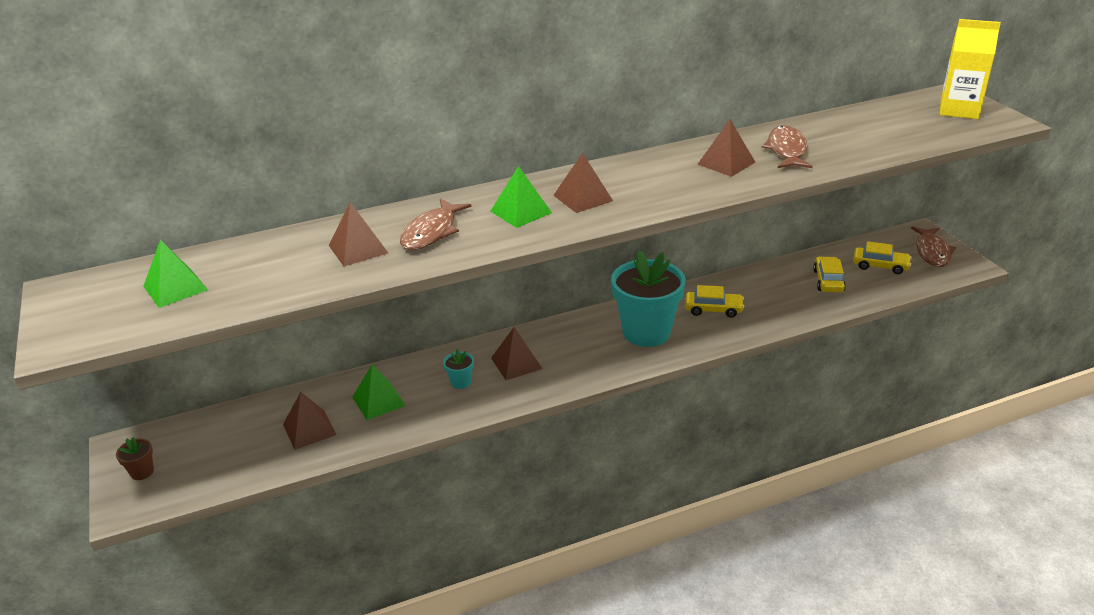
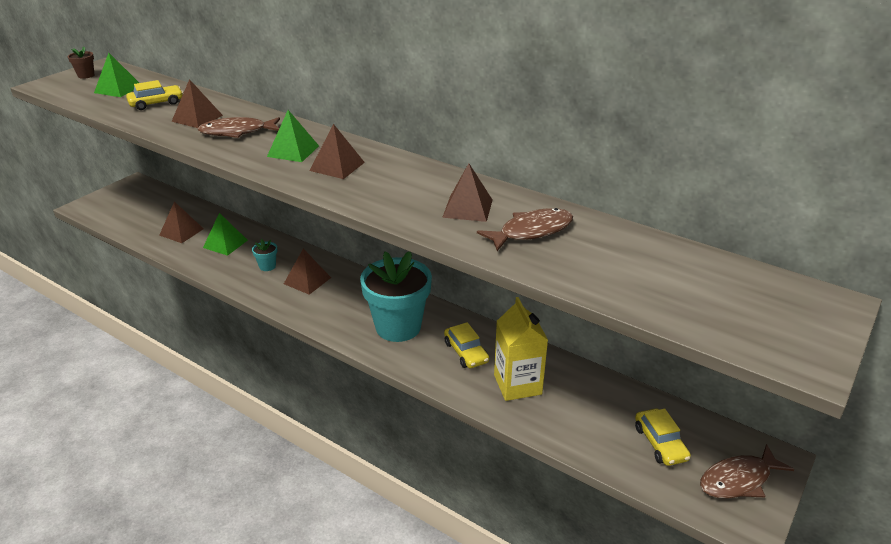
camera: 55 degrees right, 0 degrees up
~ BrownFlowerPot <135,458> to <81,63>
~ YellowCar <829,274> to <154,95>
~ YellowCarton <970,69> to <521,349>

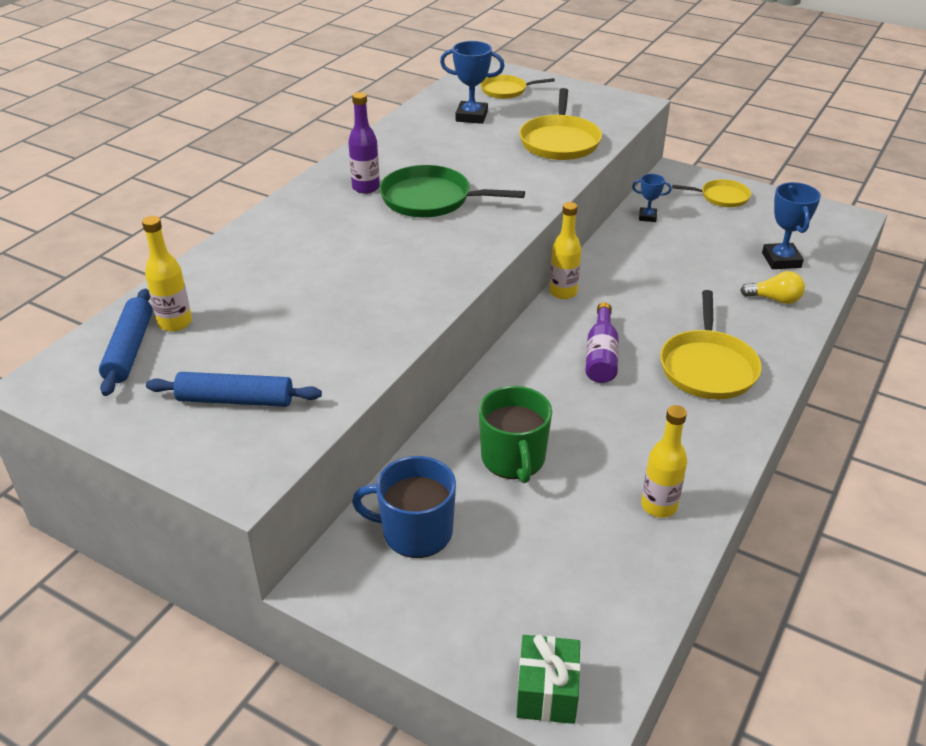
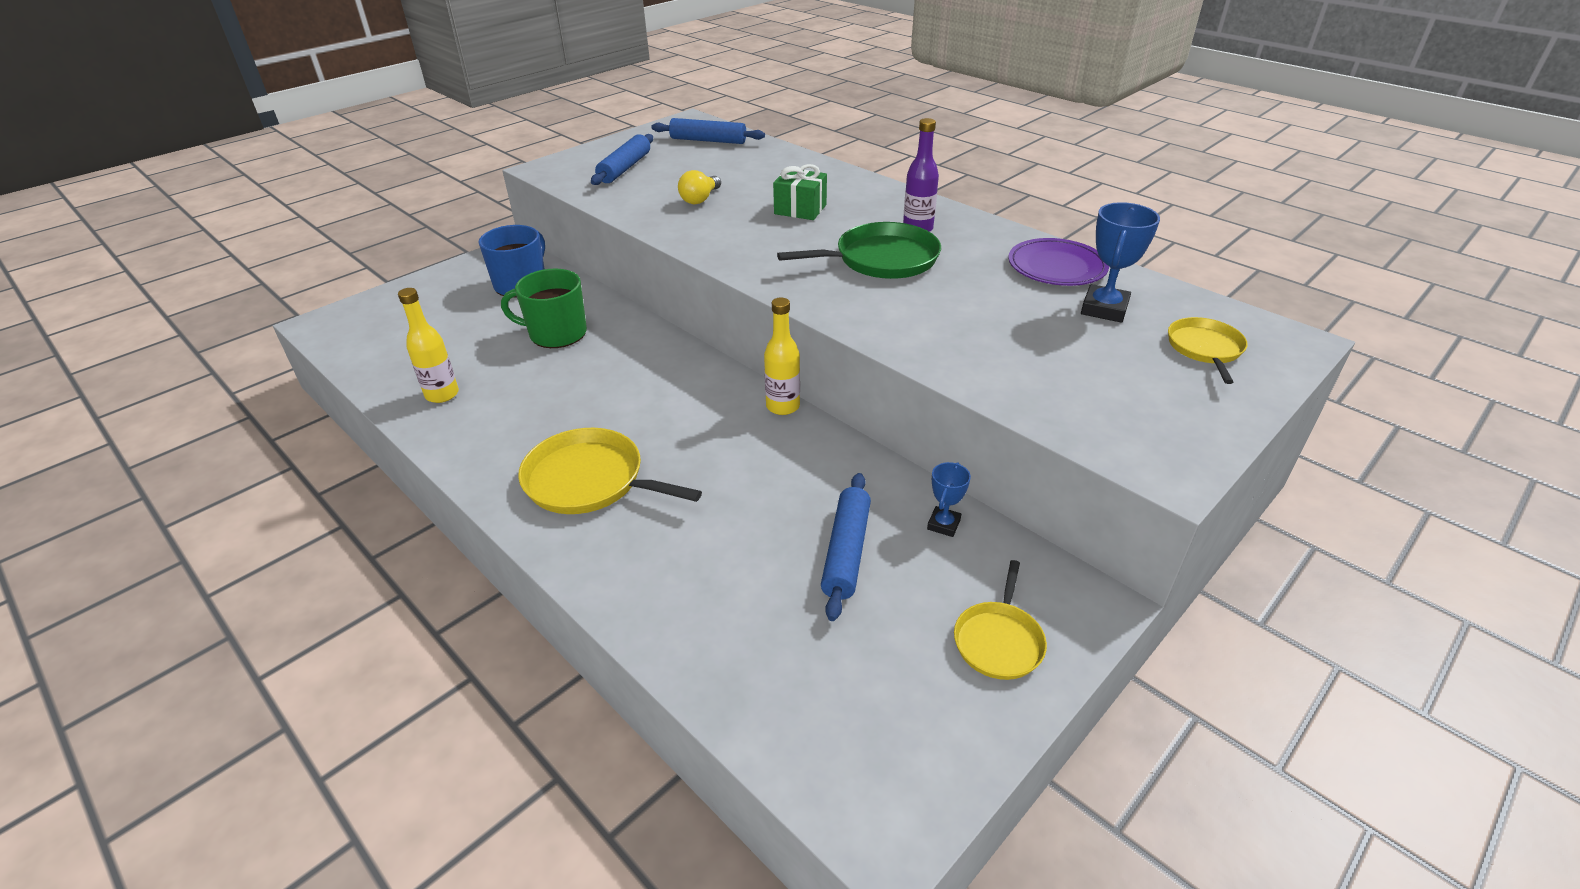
camera: 105 degrees right, 0 degrees up
~ YellowLightBulb <772,287> to <699,187>
~ GreenGift <548,679> to <800,192>
~ GreenPan <452,191> = <859,250> 45 degrees clockwise
+ BlueRollingPin <846,547>
+ PurplePlate <1058,262>
- YellowBottle <167,274>
- YellowPan <560,124>
- PurpleBottle <602,342>
- BlueTrophy <791,225>

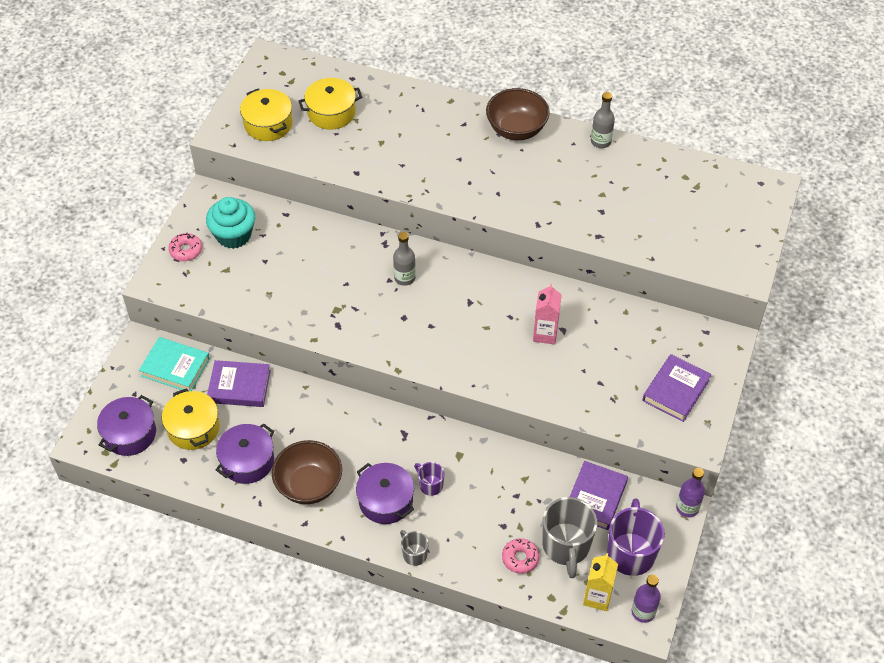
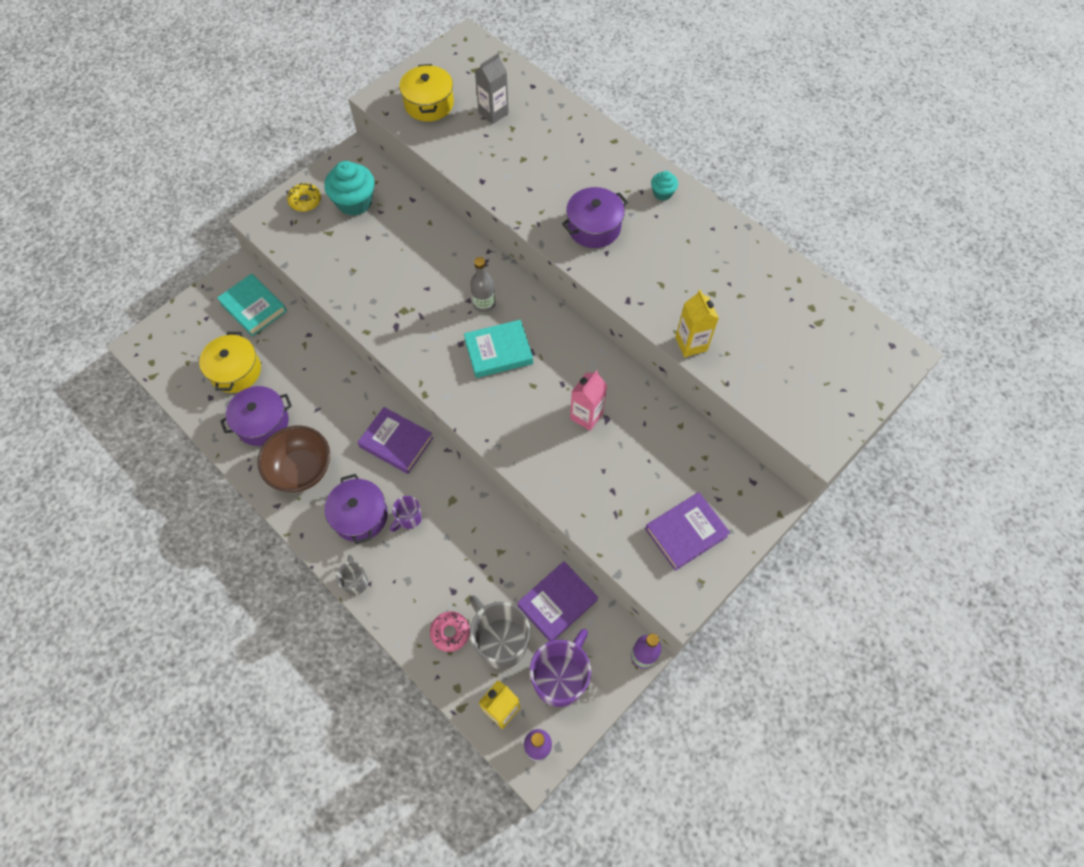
camera: 25 degrees right, 10 degrees up
~ PinkDonut <185,247> to YellowDonut <304,197>
~ PurpleBook <239,383> to <395,440>
~ PurpleMug <429,479> = <406,514> 120 degrees counterclockwise
+ TurquoiseBook <498,349>
~ GreyMug <570,537> = <499,632> 120 degrees clockwise
~ YellowPot <330,104> to GreyCarton <492,88>
~ PurplePot <126,425> to <595,217>
~ BrownBowl <518,114> to TurquoiseCupcake <664,186>
+ YellowCarton <697,323>
- GreyBottle <603,120>

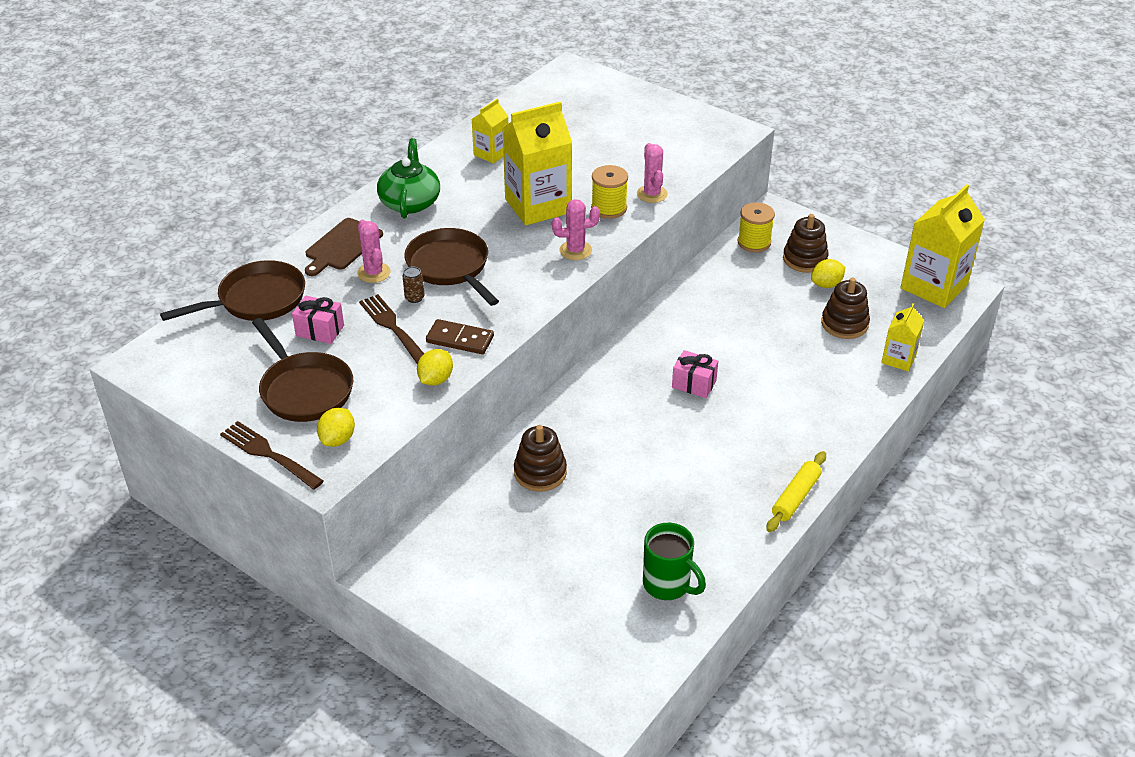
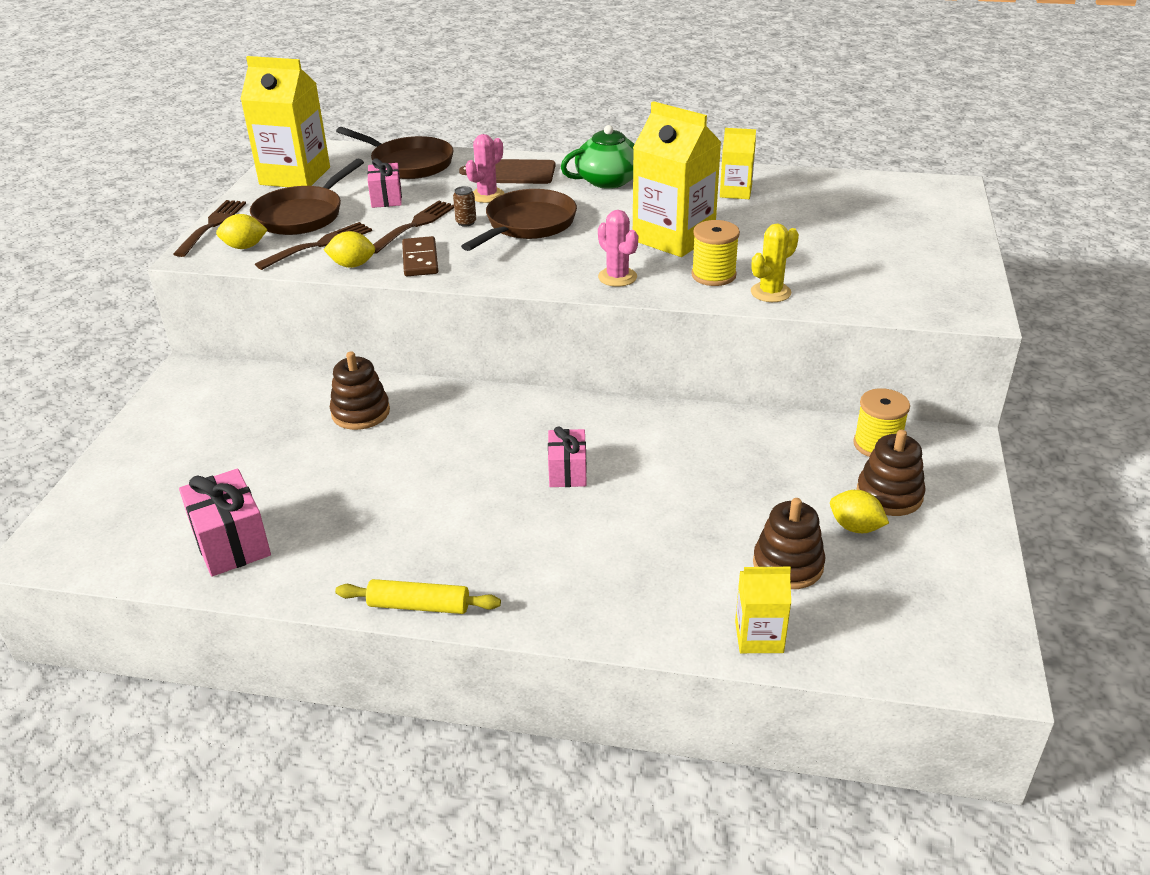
camera: 65 degrees right, 5 degrees down
~ GreenMug <674,561> to PinkGift <225,523>
~ YellowCarton <942,246> to <285,121>
+ BrownFork <313,246>
~ PinkCactus <652,173> to YellowCactus <775,262>

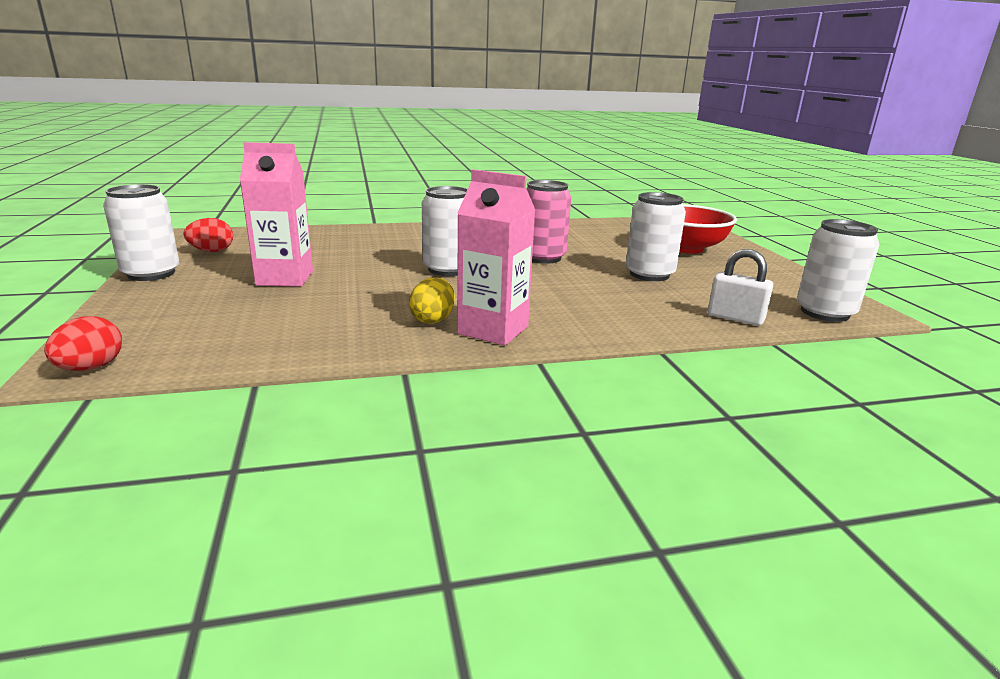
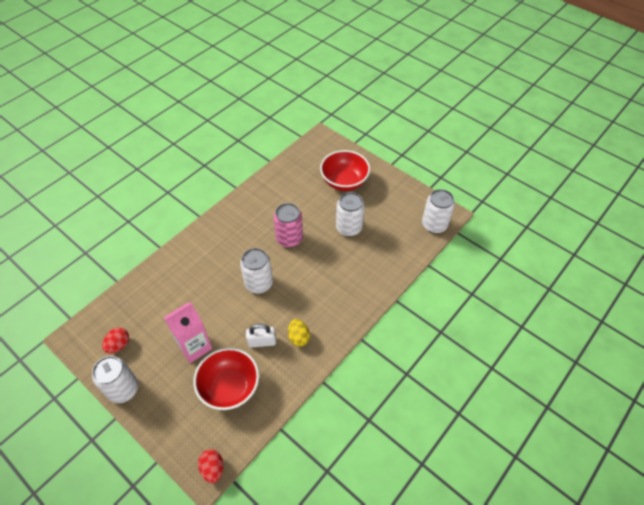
camera: 35 degrees left, 30 degrees up
+ RedBowl <226,379>
~ WhitePadlock <740,287> to <261,336>
- PinkCarton <496,257>

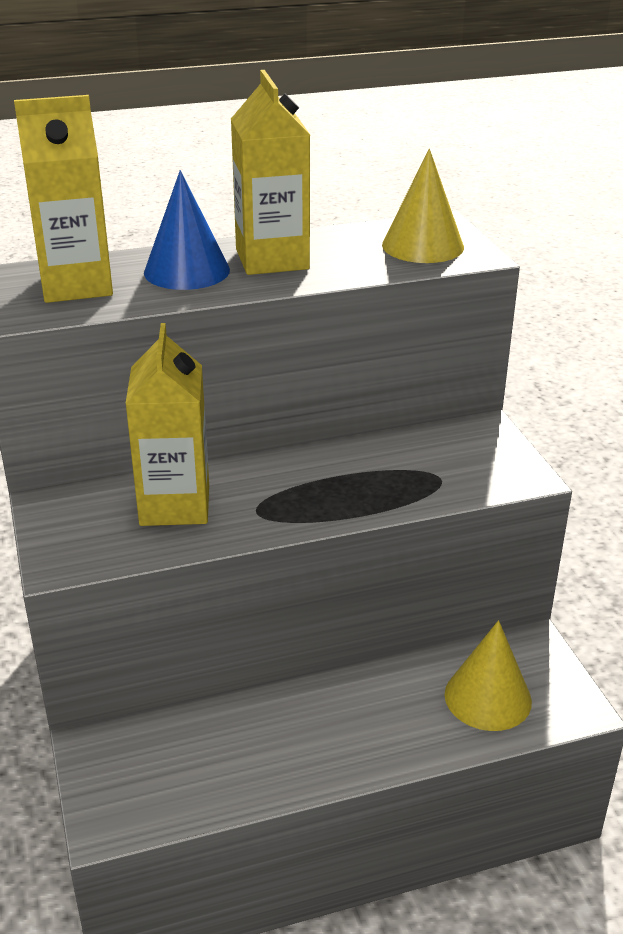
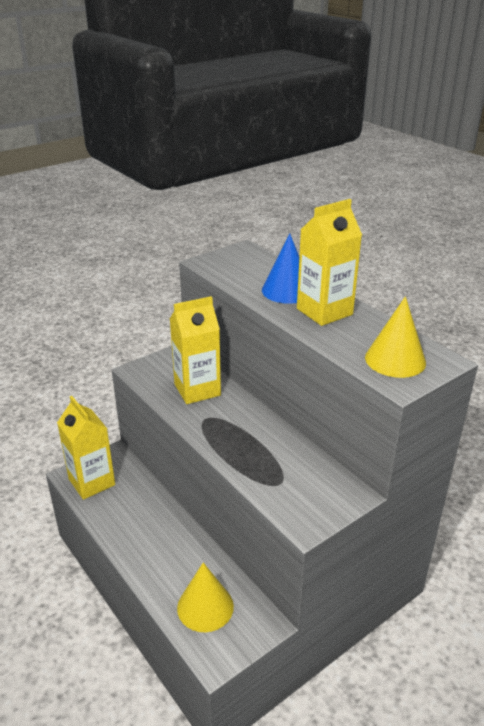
camera: 70 degrees right, 0 degrees up
~ YellowCarton <63,199> to <86,448>

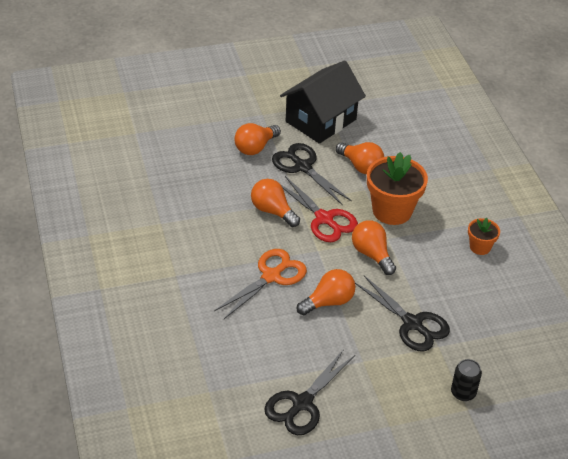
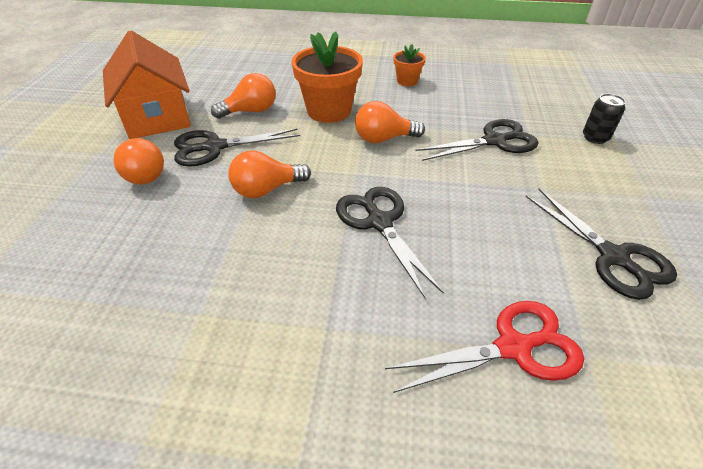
camera: 65 degrees left, 0 degrees up
~ BlackHouse <323,102> to OrangeHouse <147,85>
~ OrangeScissors <260,284> to BlackScissors <390,243>
~ RedScissors <319,209> to <484,347>
- OrangeLightBulb <326,292>

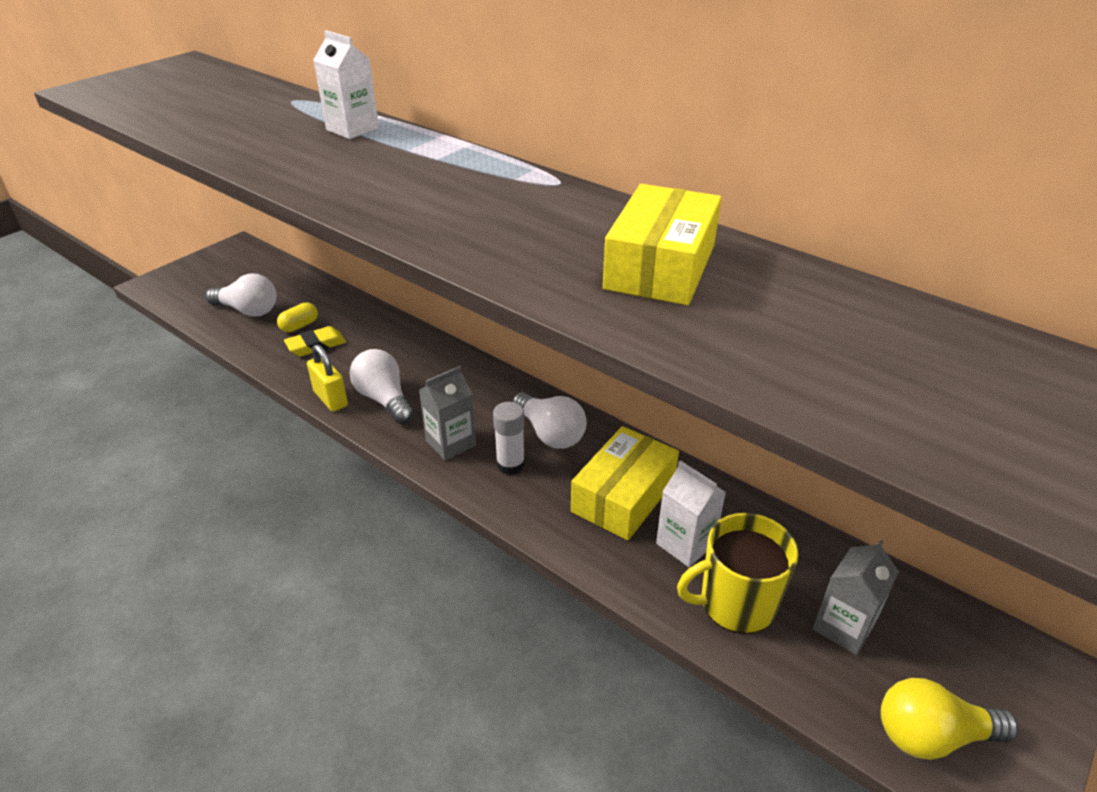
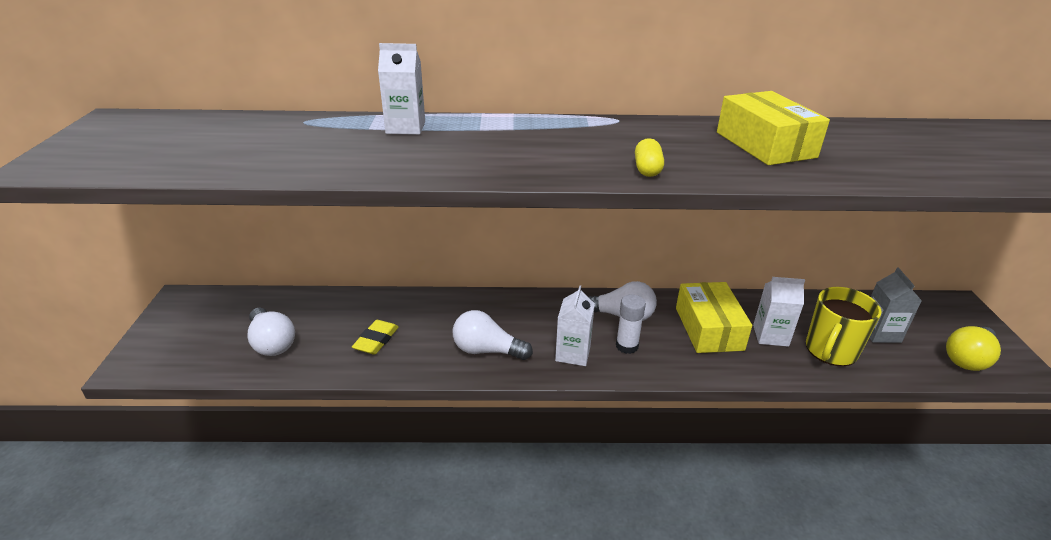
camera: 40 degrees left, 5 degrees down
~ WhiteLightBulb <241,295> = <271,332> 75 degrees clockwise
~ GreyCarton <447,413> to WhiteCarton <575,325>
~ YellowCapsule <297,317> to <649,157>
- YellowPadlock <327,378>

